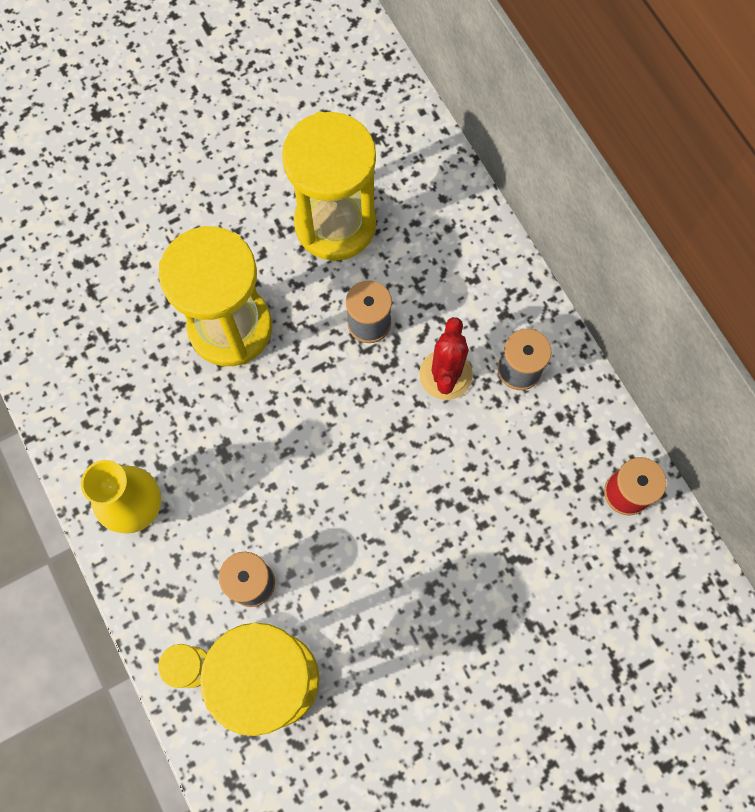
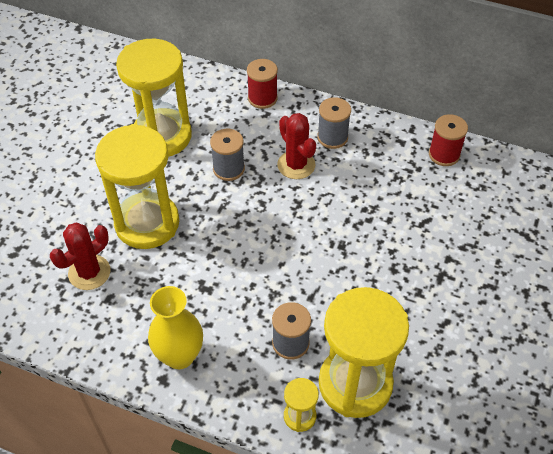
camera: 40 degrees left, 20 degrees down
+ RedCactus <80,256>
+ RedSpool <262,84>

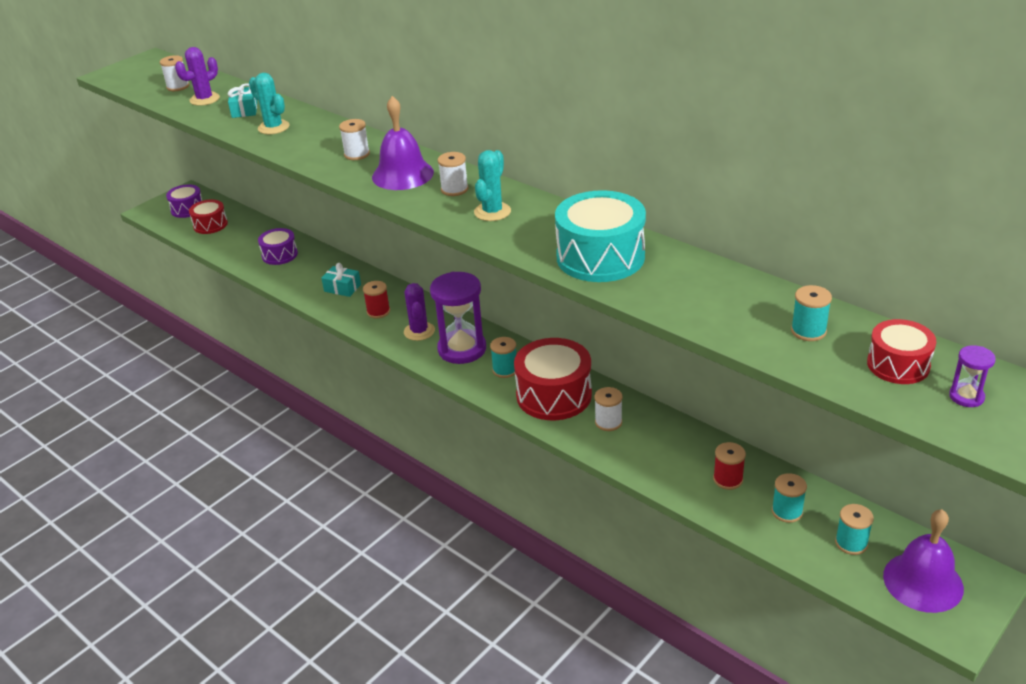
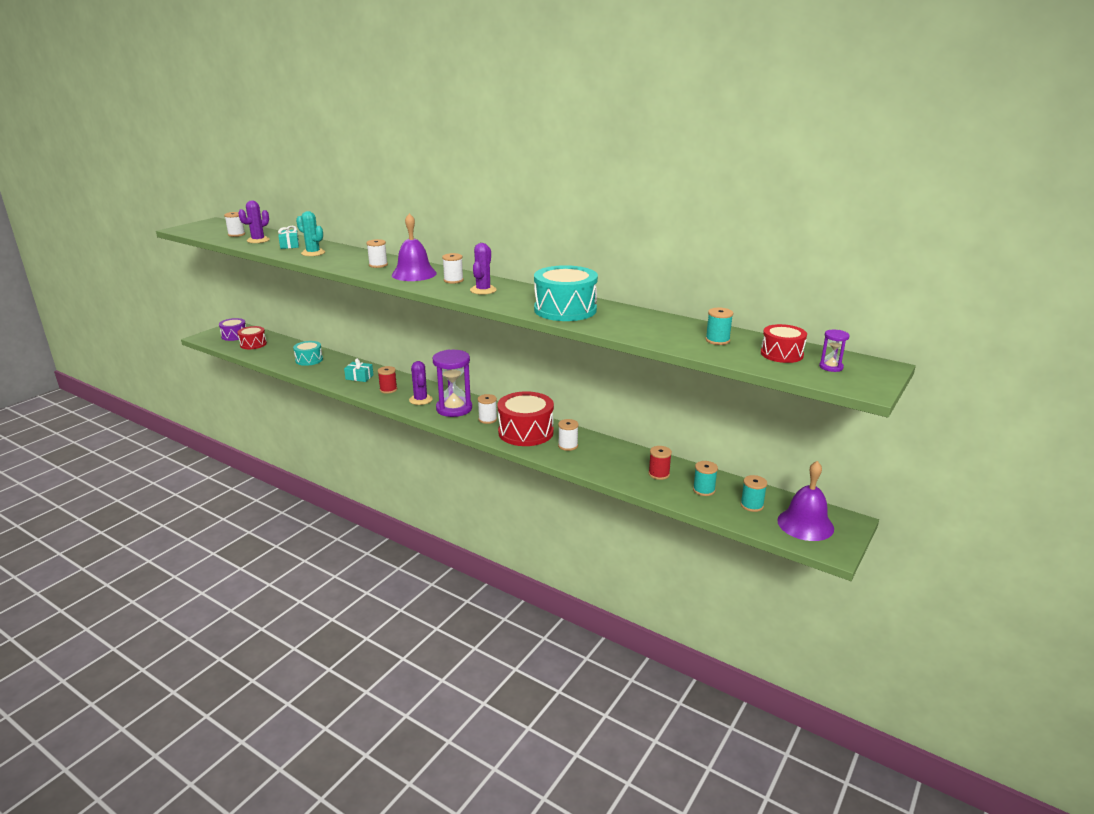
camera: 10 degrees left, 10 degrees down
~ PurpleDrum <278,246> to TurquoiseDrum <308,353>
~ TurquoiseCactus <492,185> to PurpleCactus <483,269>
~ TurquoiseSpool <503,357> to WhiteSpool <487,409>

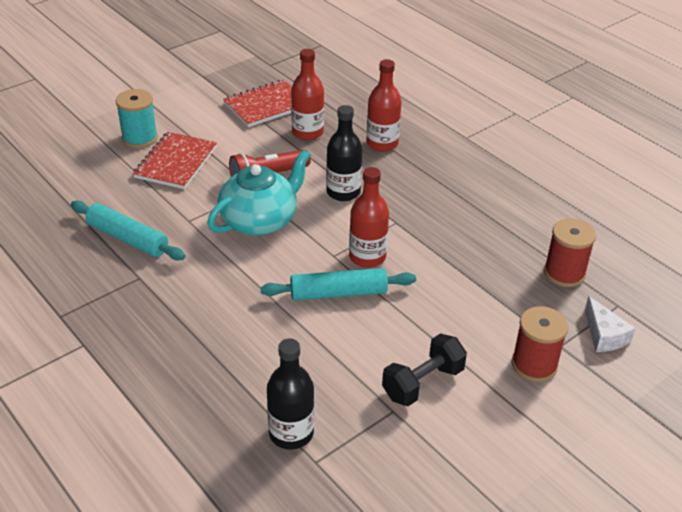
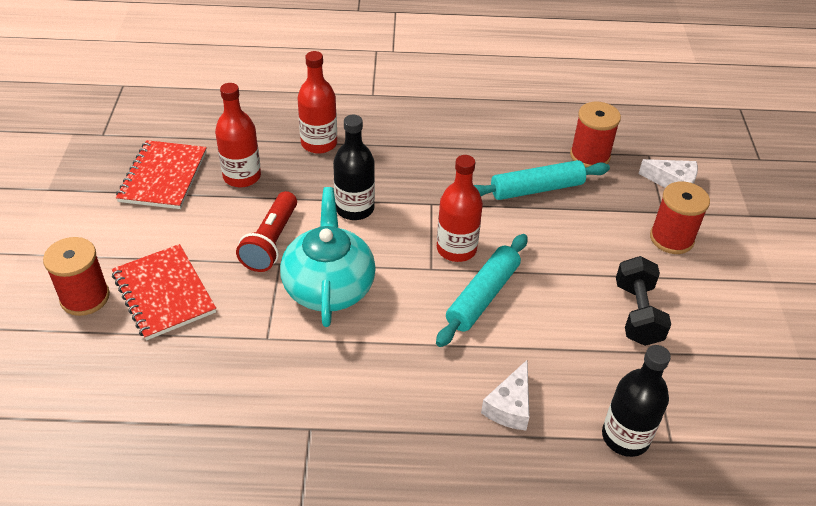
camera: 50 degrees left, 5 degrees up
~ TurquoiseSpool <137,118> to RedSpool <76,276>
~ TurquoiseRollingPin <128,230> to <542,180>
+ WhiteCheese <505,395>

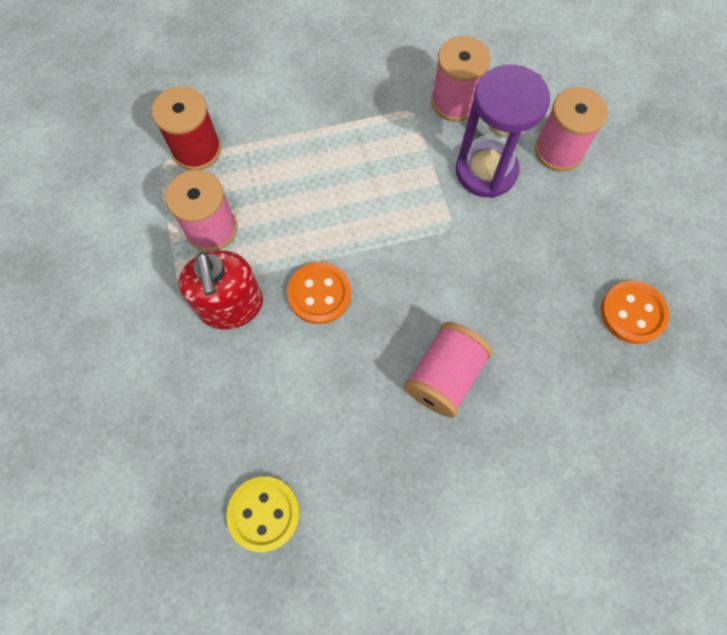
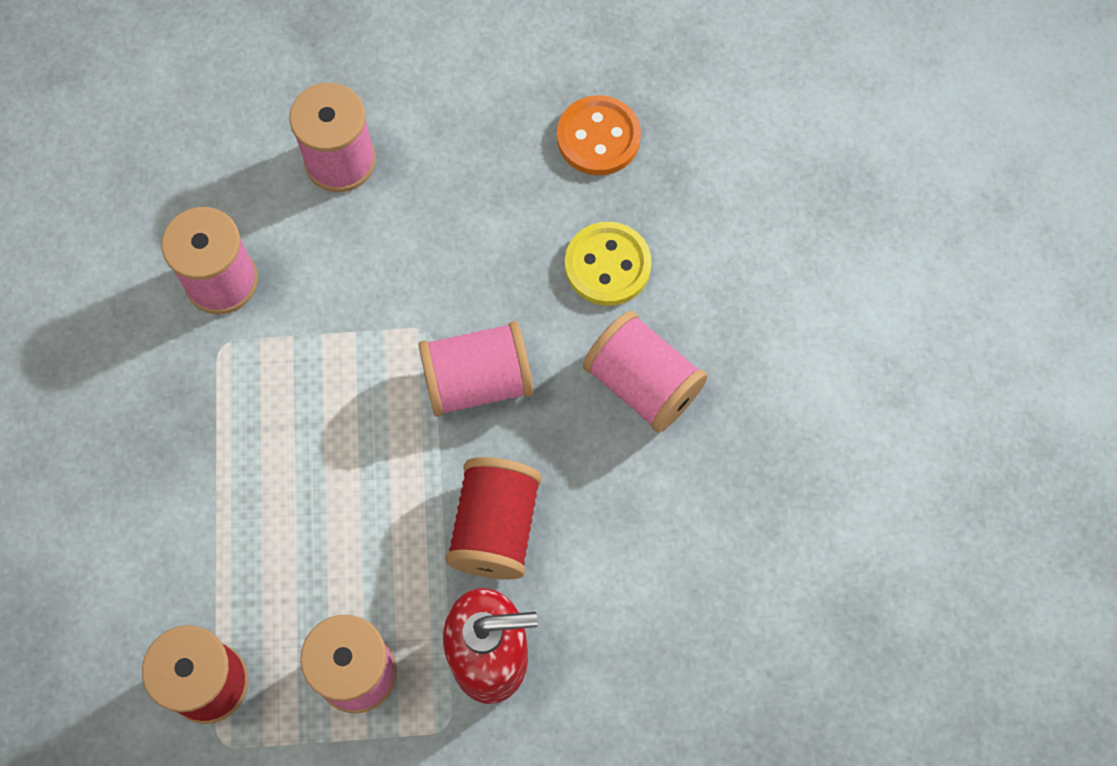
camera: 80 degrees left, 0 degrees up
+ PinkSpool <476,369>
~ OrangeButton <319,293> to RedSpool <494,518>
~ YellowButton <263,514> to <608,264>
- PurpleHourglass <503,131>

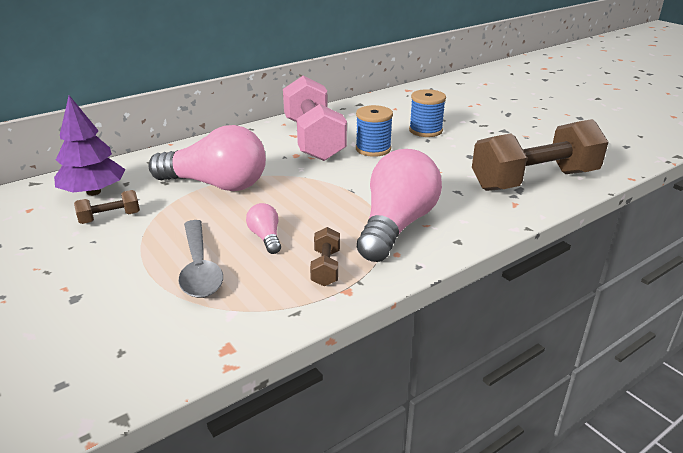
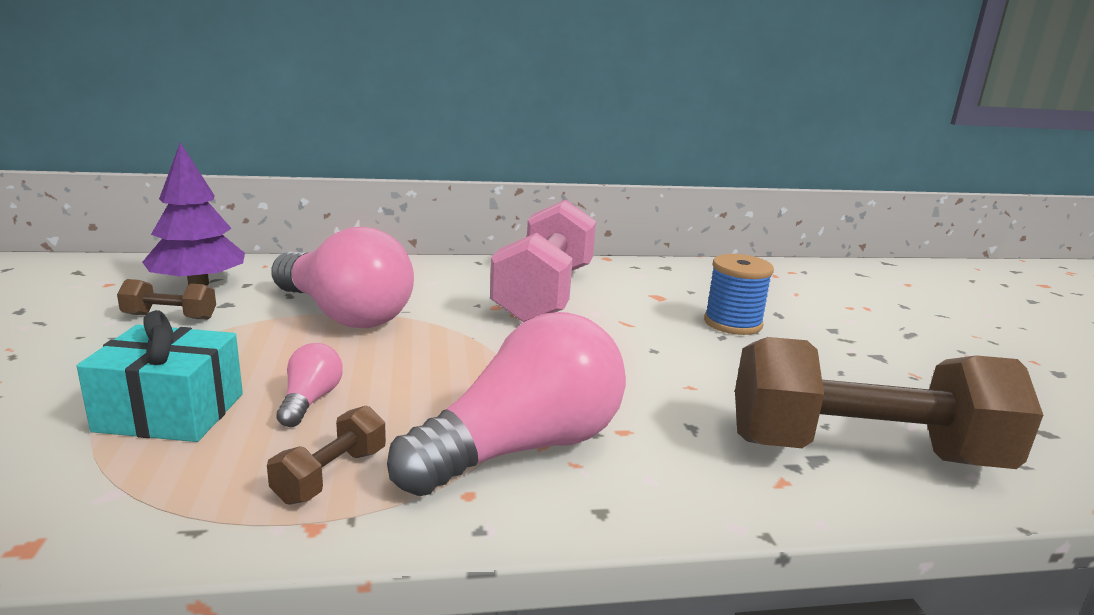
camera: 25 degrees right, 10 degrees down
~ GreySpoon <200,259> to TurquoiseGift <160,376>
- BlueSpool <374,131>

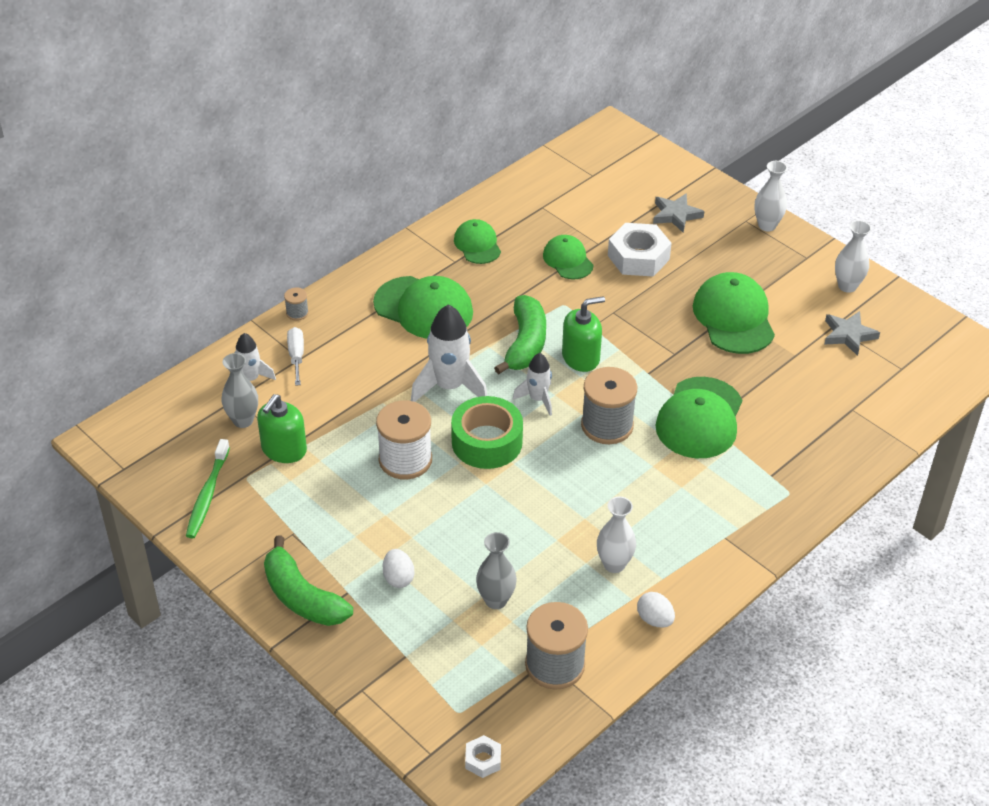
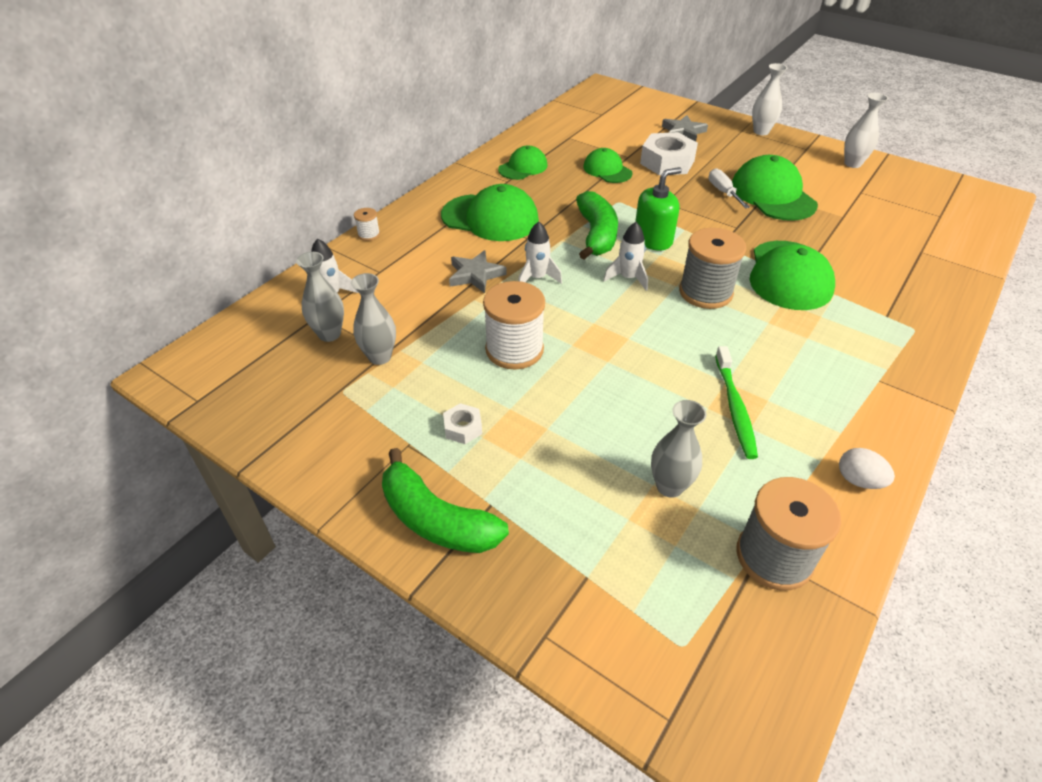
camera: 10 degrees left, 0 degrees up
~ GreenSoapDispenser <282,428> to GreyVase <373,319>
~ GreySpool <296,304> to WhiteSpool <367,224>
~ WhiteNut <483,756> to <462,423>
~ GreyStar <852,333> to <478,271>
~ GreenCap <477,241> = <523,163> 75 degrees clockwise
~ WhiteRocket <449,353> = <540,252> x0.58
~ WhiteScrewdriver <295,356> to <729,188>
~ GreenToothbrush <208,488> to <736,402>
- WhiteEgg <398,568>
- GreenTape <487,432>
- WhiteVase <616,535>

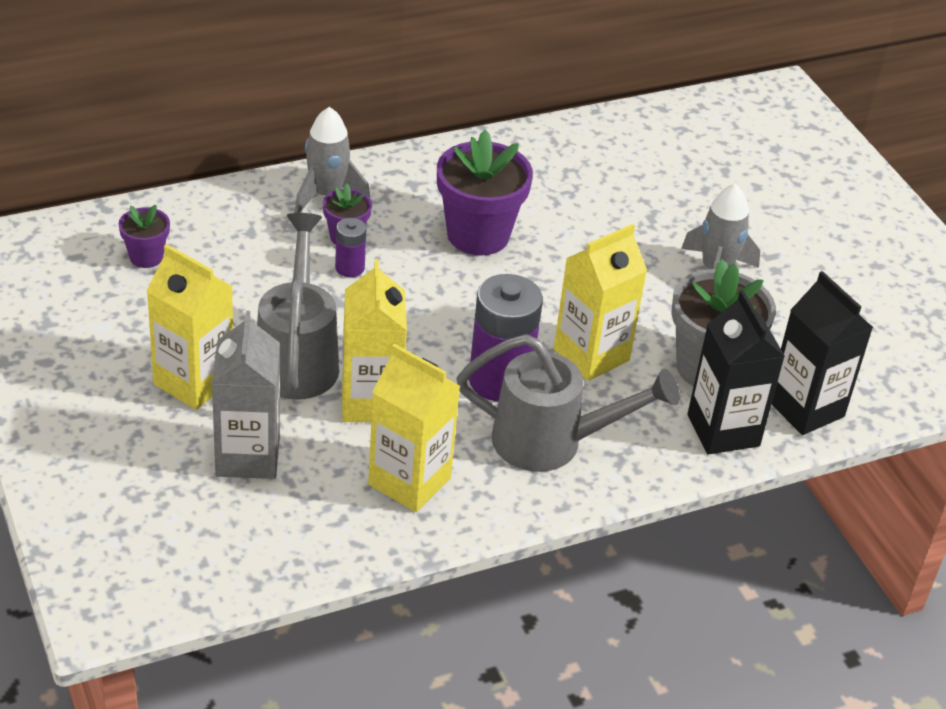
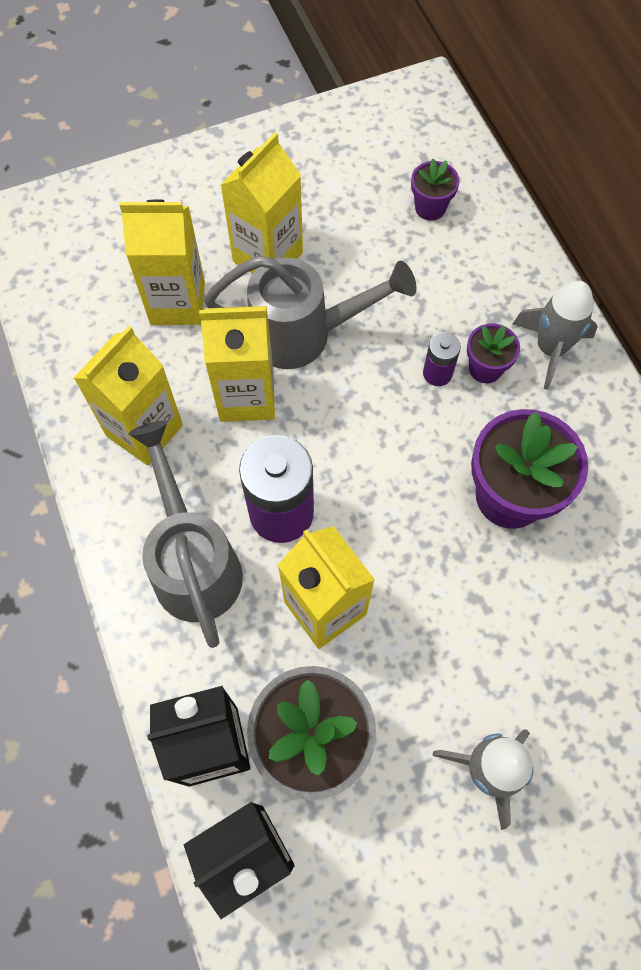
camera: 95 degrees right, 25 degrees up
~ GreyCarton <246,395> to YellowCarton <162,262>
~ GreyWateringCan <568,403> = <186,534> 150 degrees clockwise

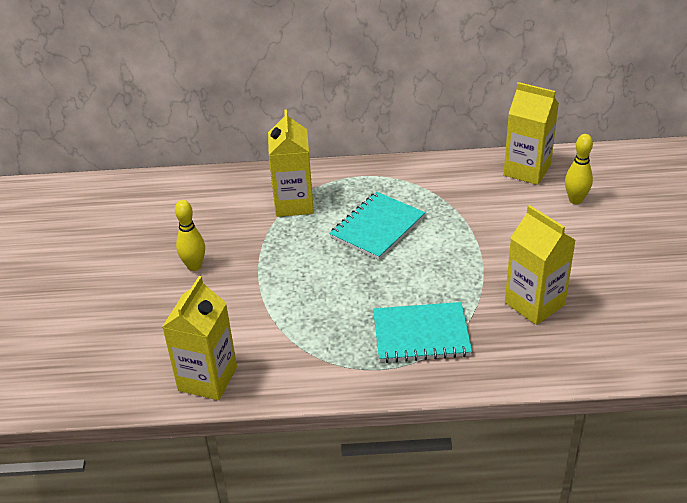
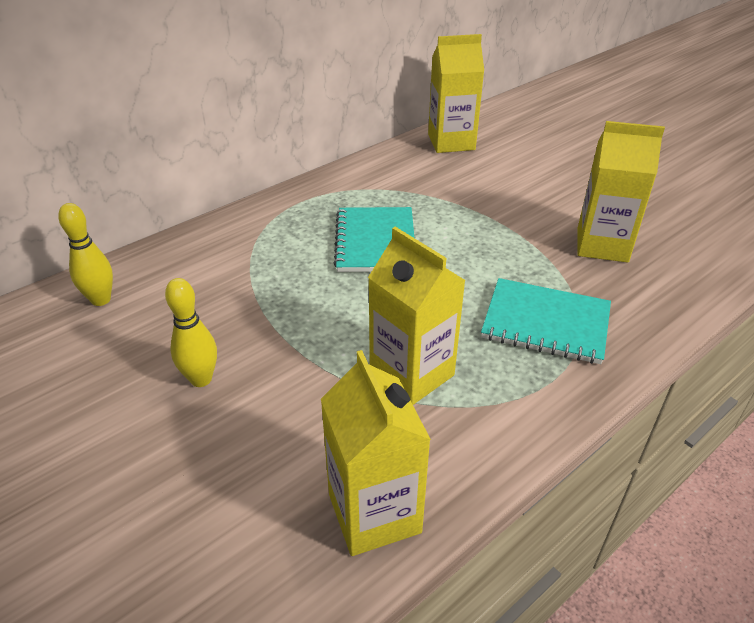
camera: 40 degrees left, 0 degrees up
~ YellowBowlingPin <579,169> to <85,254>
~ YellowCarton <291,163> to <417,316>
~ TurquoiseNotebook <422,332> = <546,321> 60 degrees clockwise

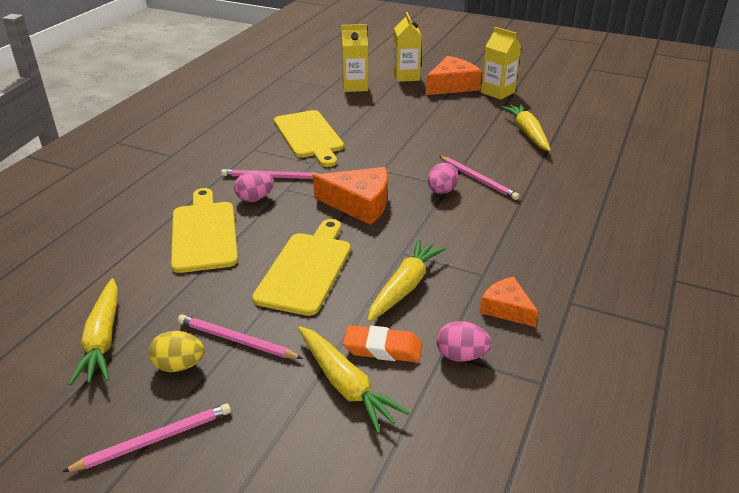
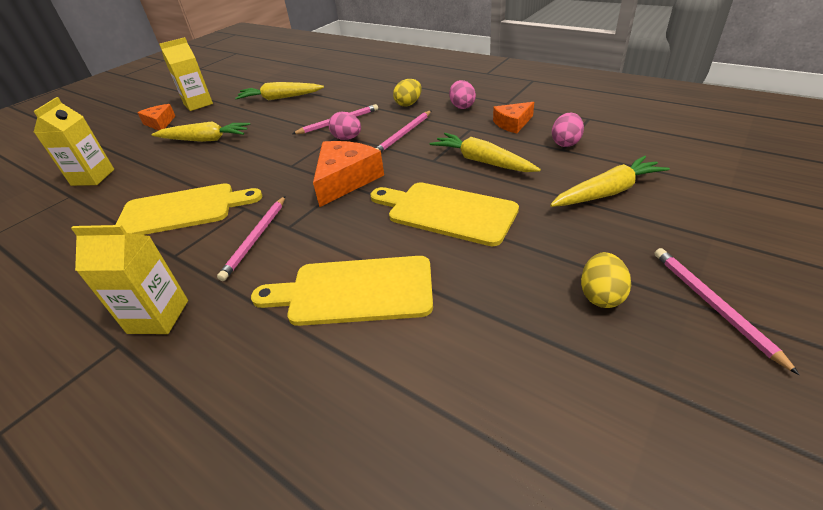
camera: 75 degrees left, 5 degrees up
~ YellowCarton <407,47> to <129,279>
~ OrangeCheese <454,75> = <156,117> x0.61
~ YellowCarrot <93,331> to <200,132>
~ PinkPencil <240,337> to <404,131>
+ YellowEgg <407,92>
~ PinkEgg <254,186> to <462,94>
- OrangeEraser <382,343>

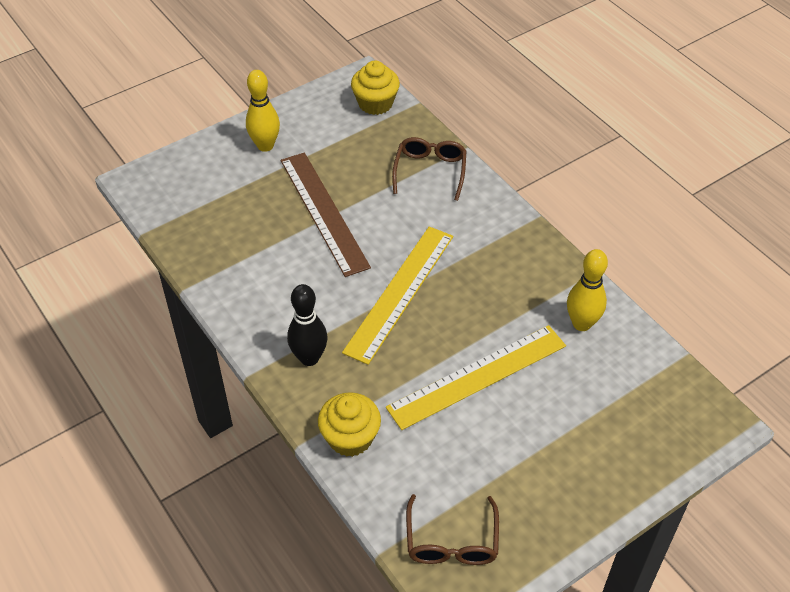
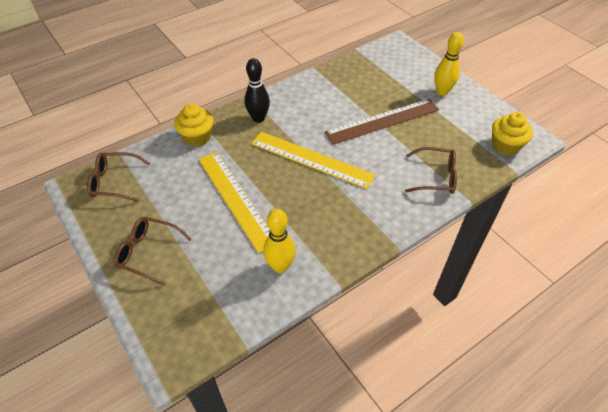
camera: 90 degrees right, 0 degrees up
+ BrownGlasses <153,251>

